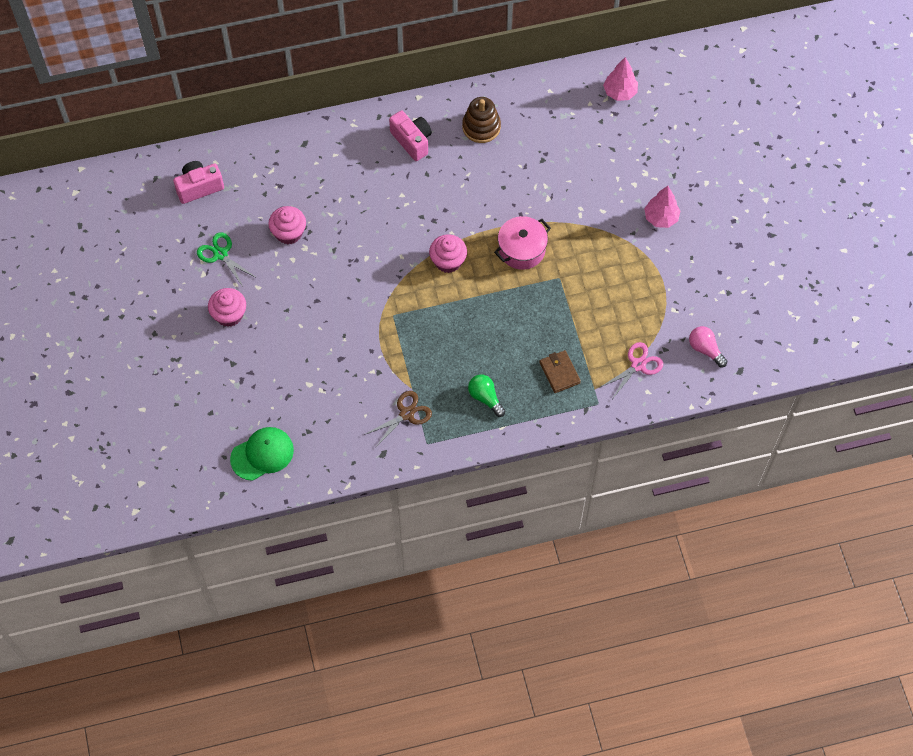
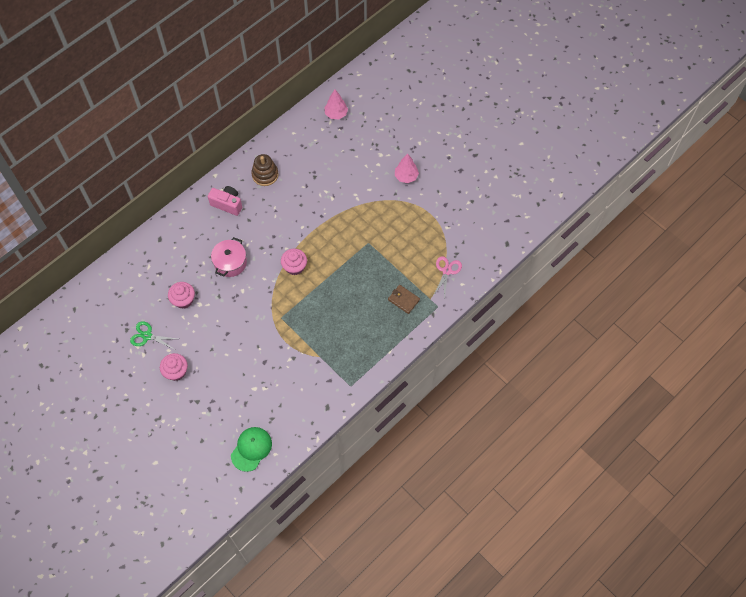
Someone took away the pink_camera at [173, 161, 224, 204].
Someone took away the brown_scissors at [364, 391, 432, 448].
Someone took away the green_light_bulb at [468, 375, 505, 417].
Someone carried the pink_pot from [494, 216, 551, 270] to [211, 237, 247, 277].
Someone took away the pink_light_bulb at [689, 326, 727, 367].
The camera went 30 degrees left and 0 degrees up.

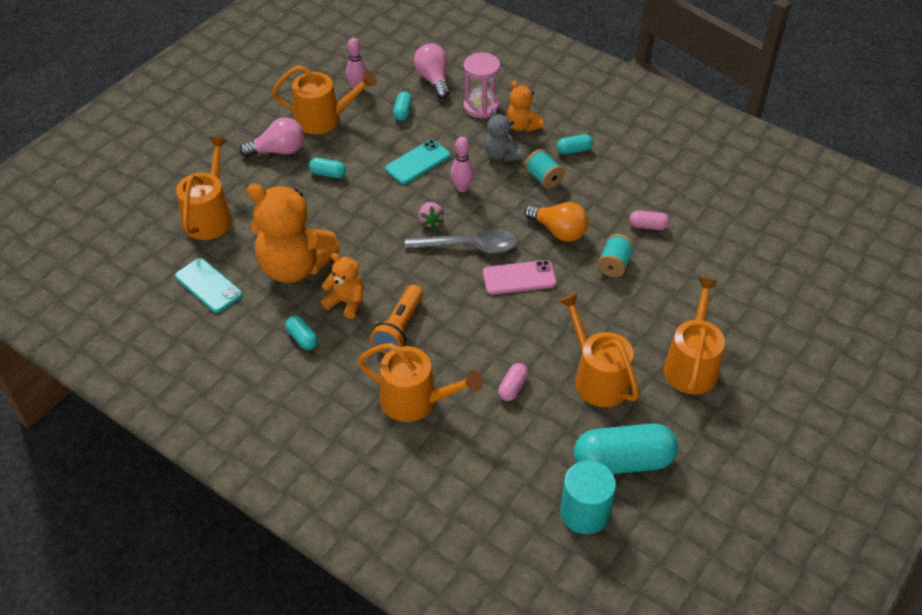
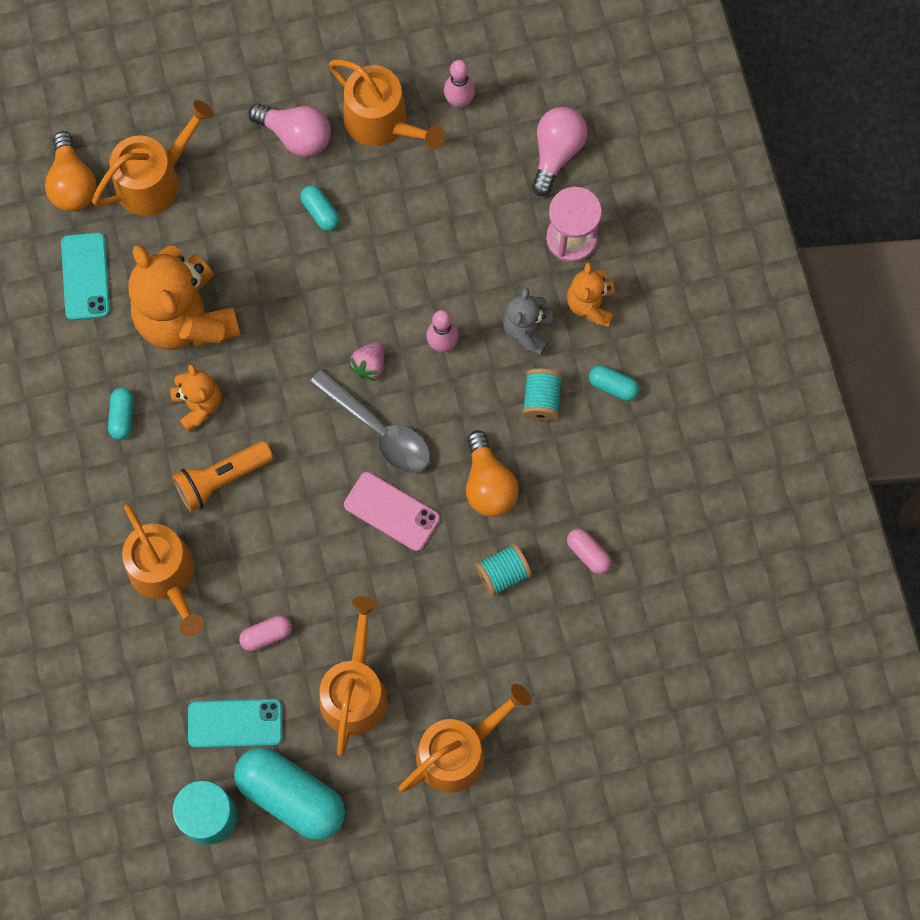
Someone carried the turquoise_phone from [385, 140, 450, 184] to [188, 699, 282, 748].
Someone took away the turquoise_capsule at [393, 91, 412, 121].
Someone put down the orange_light_bulb at [45, 131, 97, 212].
The camera went 40 degrees right and 25 degrees up.

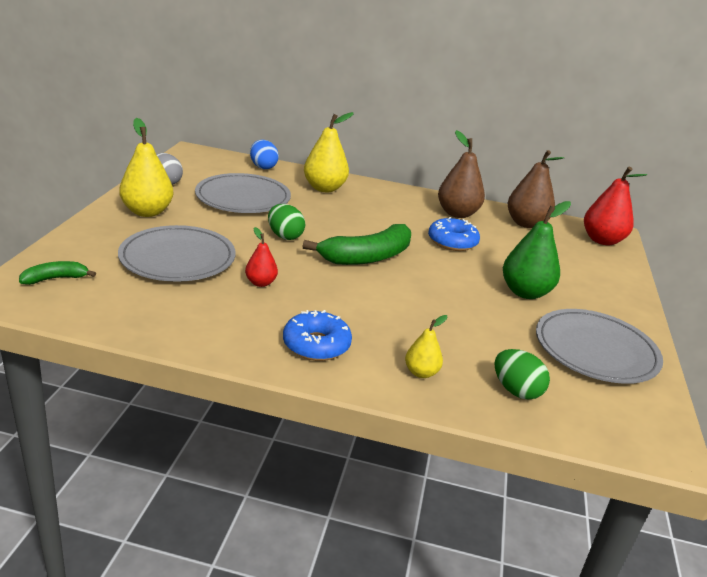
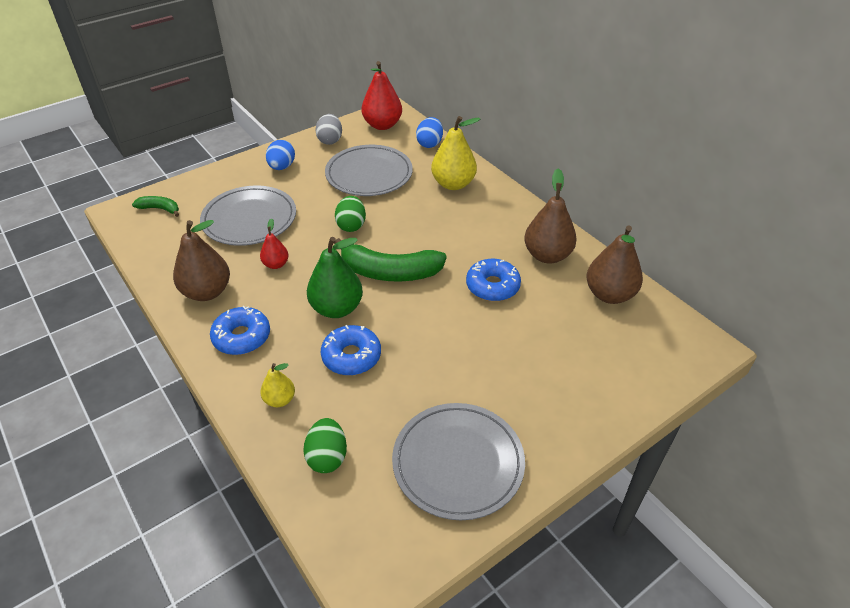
Someone swapped the yellow_pear at [119, 118, 173, 217] for the blue_egg at [266, 140, 295, 170].
Someone carried the green_pear from [503, 201, 571, 299] to [307, 237, 363, 318].
Someone carried the red_pear from [584, 167, 648, 245] to [361, 61, 402, 130].
Someone put down the brown_pear at [173, 220, 230, 301].
Someone put down the blue_donut at [321, 325, 381, 376].
The camera went 45 degrees right and 15 degrees up.

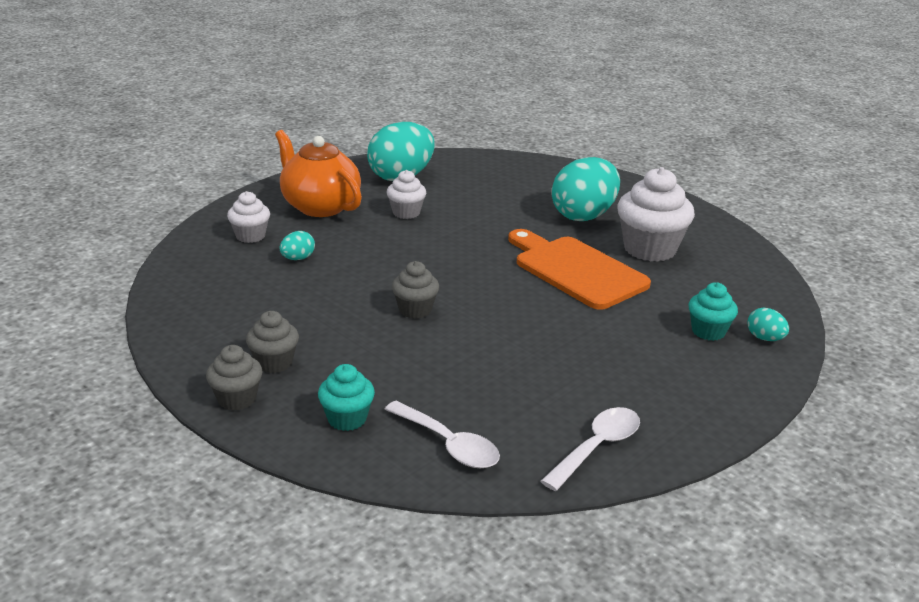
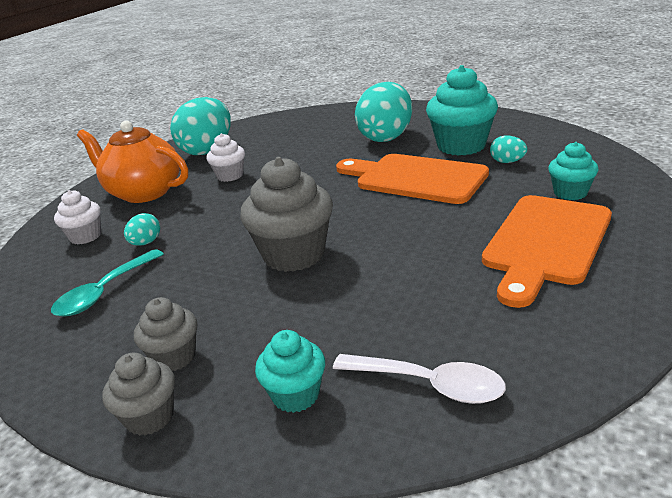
Someone scaled the grey_cupcake at [392, 261, 439, 319] by 1.80.
Someone took away the white_spoon at [541, 407, 640, 491].
Someone repainted the white_cupcake at [617, 167, 695, 262], which became the turquoise_cupcake at [426, 65, 498, 156].
Someone carried the turquoise_egg from [747, 308, 789, 341] to [490, 135, 527, 163].
Someone put down the turquoise_spoon at [51, 249, 164, 317].
Someone put down the orange_cutting_board at [482, 195, 612, 308].
The camera went 15 degrees left and 0 degrees up.

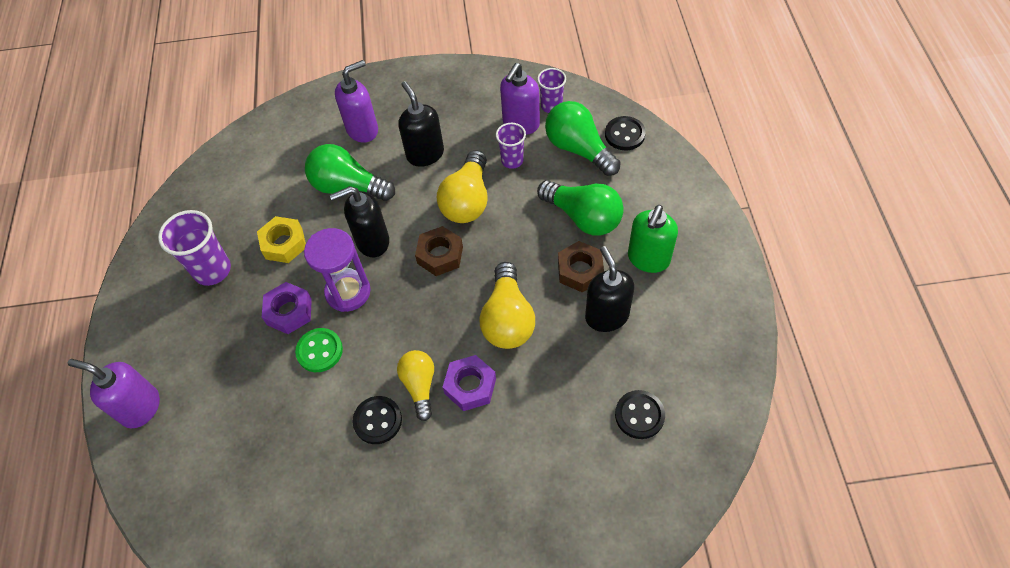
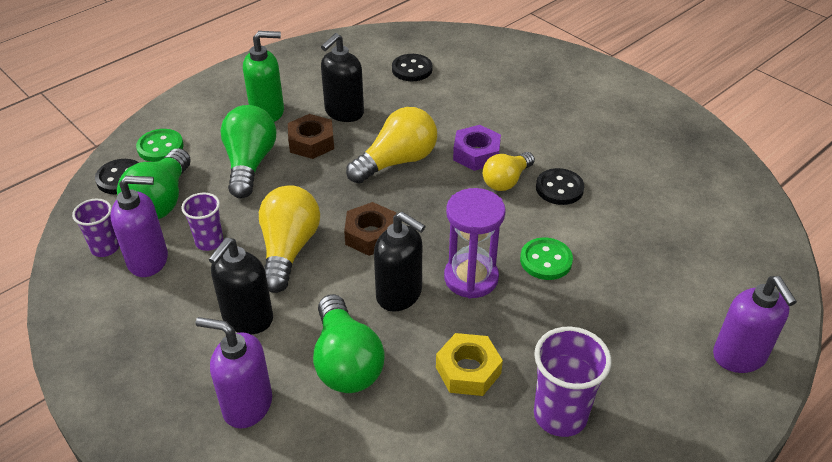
Someone took away the purple_nut at [262, 282, 312, 334].
Someone rotated the yellow_light_bulb at [437, 150, 487, 223] by 60 degrees counterclockwise.
Someone put down the green_button at [136, 129, 184, 162].
The camera went 130 degrees left and 15 degrees down.

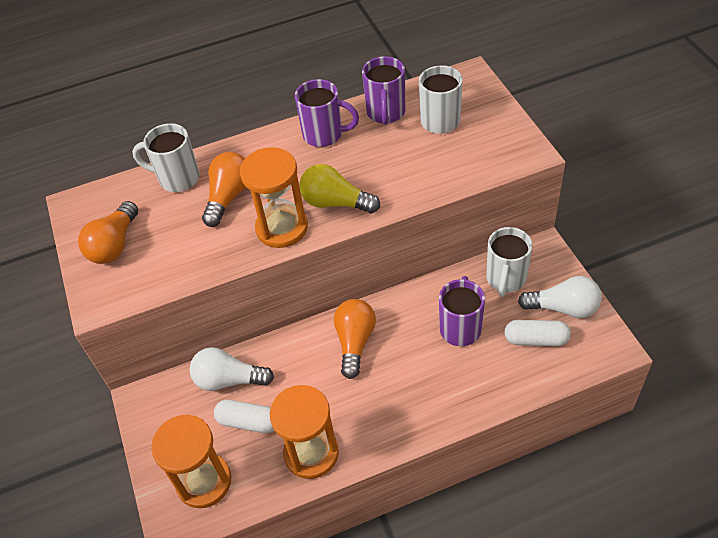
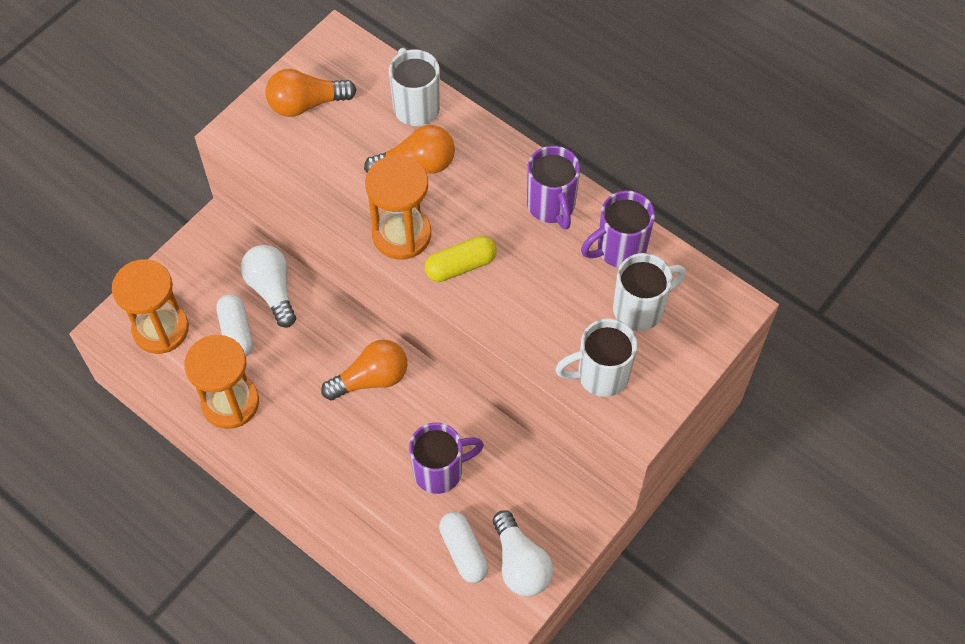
Someone swapped the yellow_light_bulb at [300, 164, 380, 213] for the yellow_capsule at [425, 236, 497, 282].
Someone carried the white_mug from [486, 227, 532, 297] to [555, 319, 637, 397].
The camera went 55 degrees right and 10 degrees up.

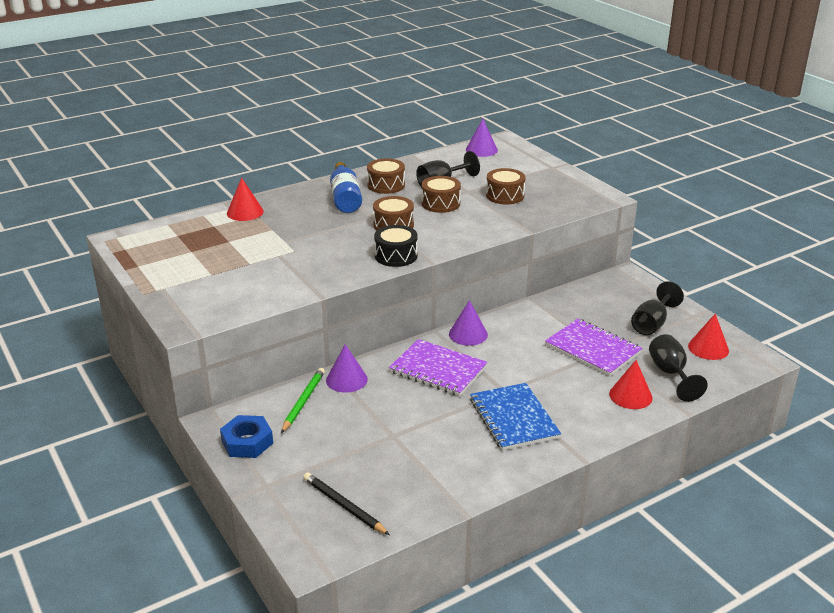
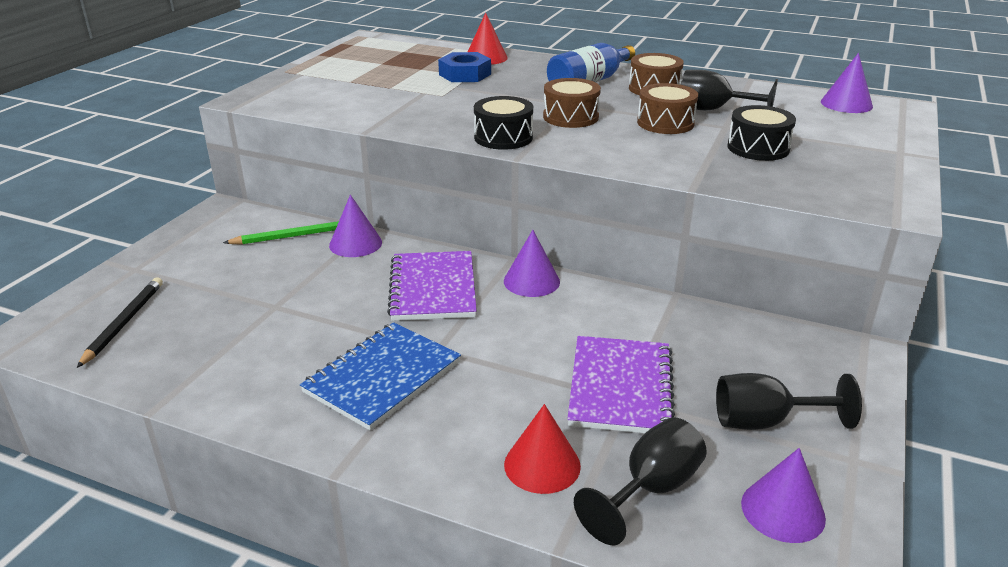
Someone carried the blue_nut from [220, 415, 273, 458] to [438, 52, 491, 82].
Someone repainted the brown_drum at [486, 168, 526, 204], which became the black_drum at [727, 105, 796, 161].
Someone repainted the red_cone at [688, 314, 729, 360], which became the purple_cone at [741, 448, 826, 543].
The camera went 55 degrees right and 0 degrees up.

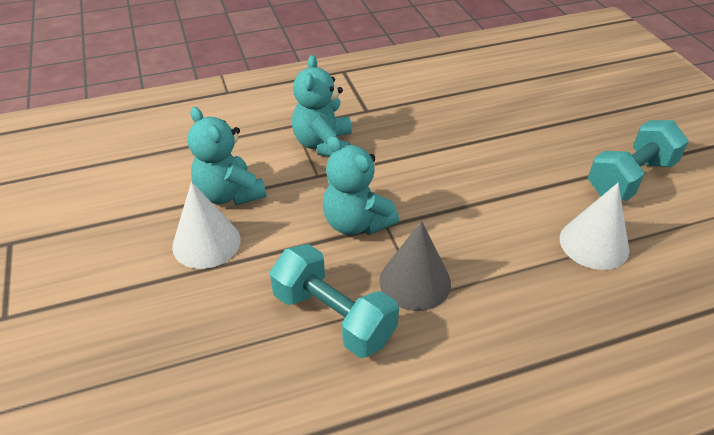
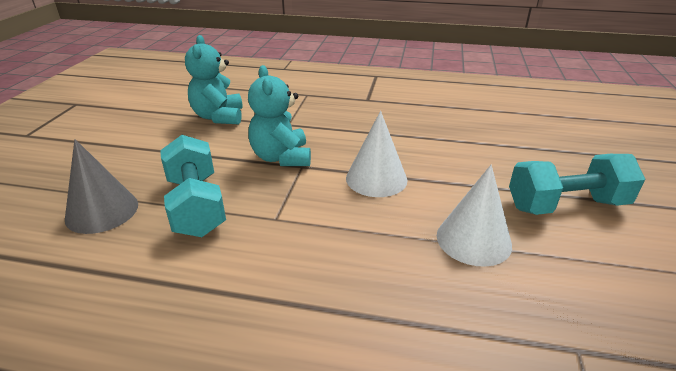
Someone carried the white_cone from [172, 182, 241, 269] to [346, 111, 407, 197].
Someone took away the turquoise_teddy_bear at [292, 55, 352, 157].
Someone carried the grey_cone from [379, 221, 451, 311] to [65, 139, 138, 234].
The camera went 30 degrees right and 10 degrees down.

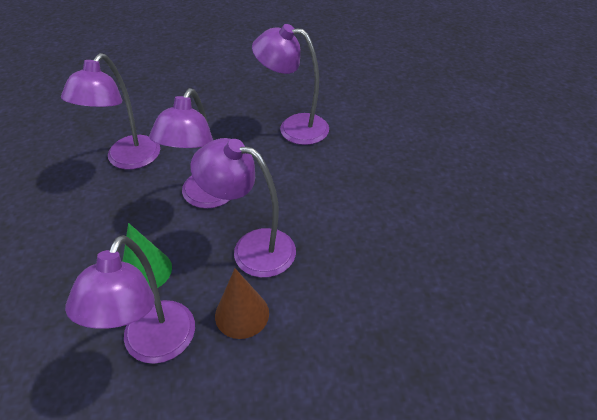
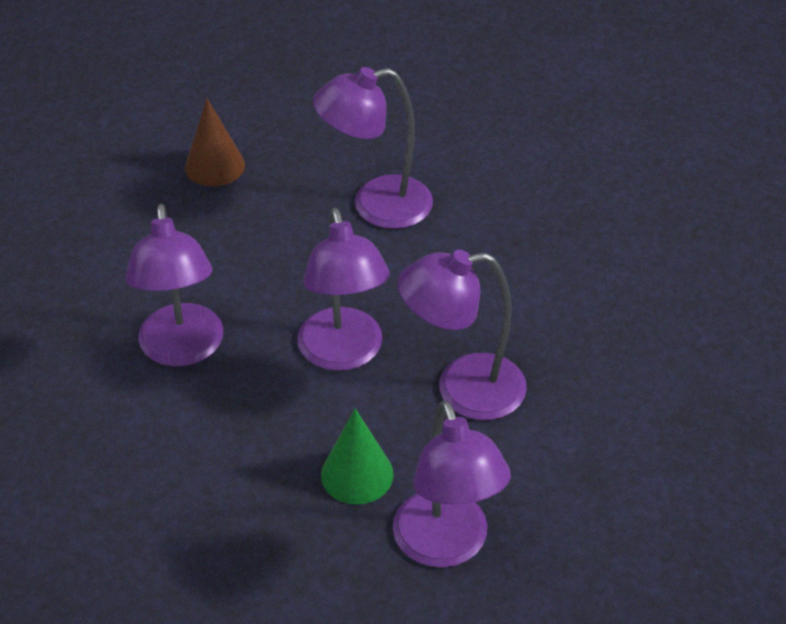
Someone carried the brown_cone from [215, 268, 269, 339] to [185, 99, 245, 187].
The camera went 30 degrees left and 0 degrees up.

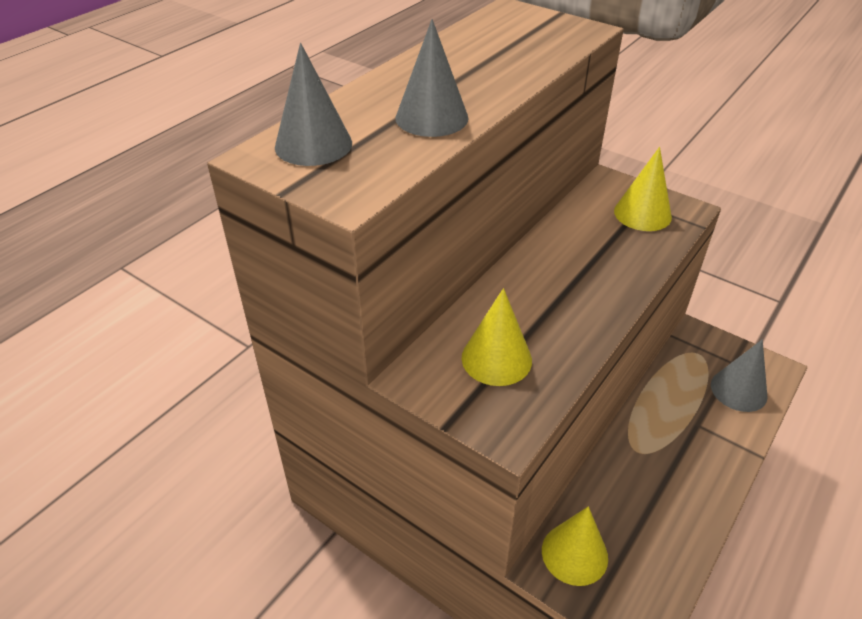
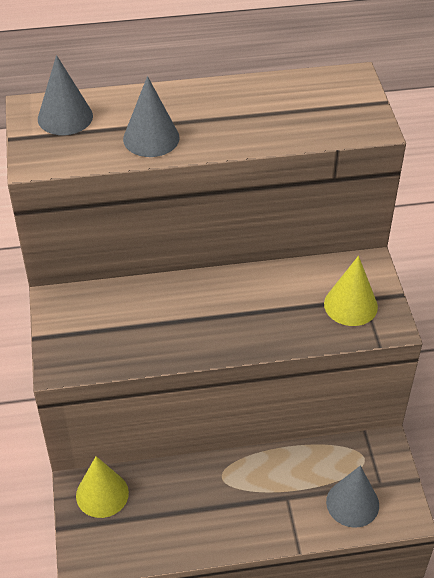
Someone took away the yellow_cone at [462, 288, 532, 386].
The camera went 45 degrees right and 5 degrees up.

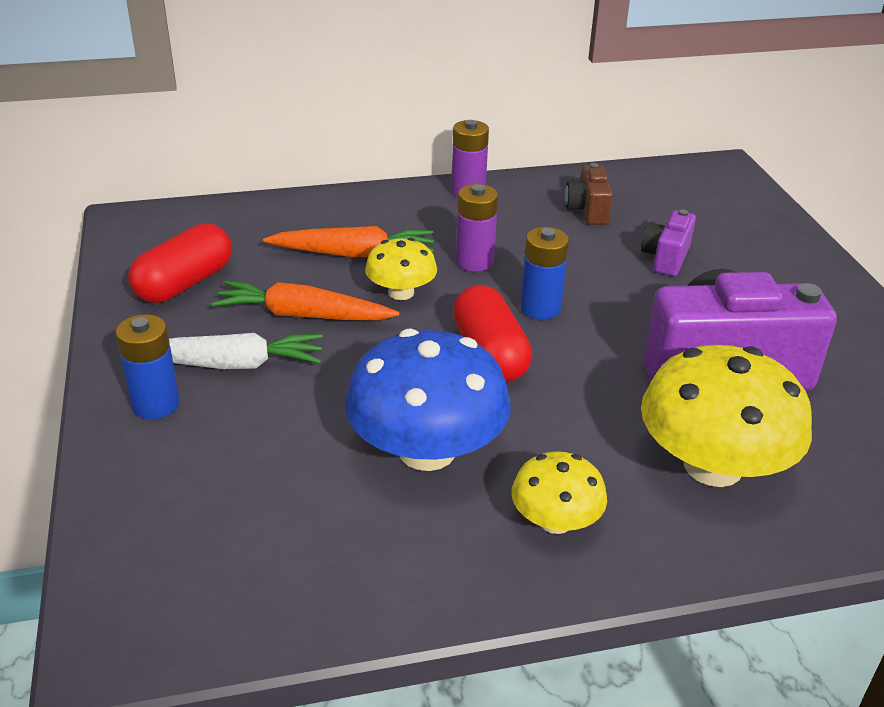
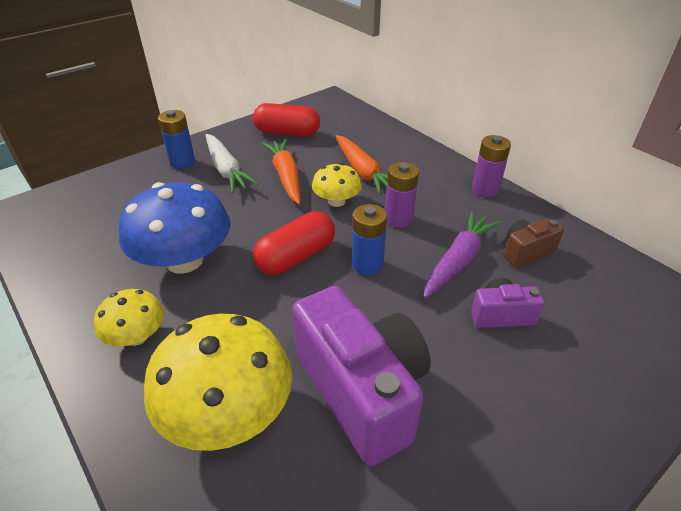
Someone put down the purple_carrot at [423, 212, 500, 298].
The camera went 65 degrees right and 5 degrees up.

